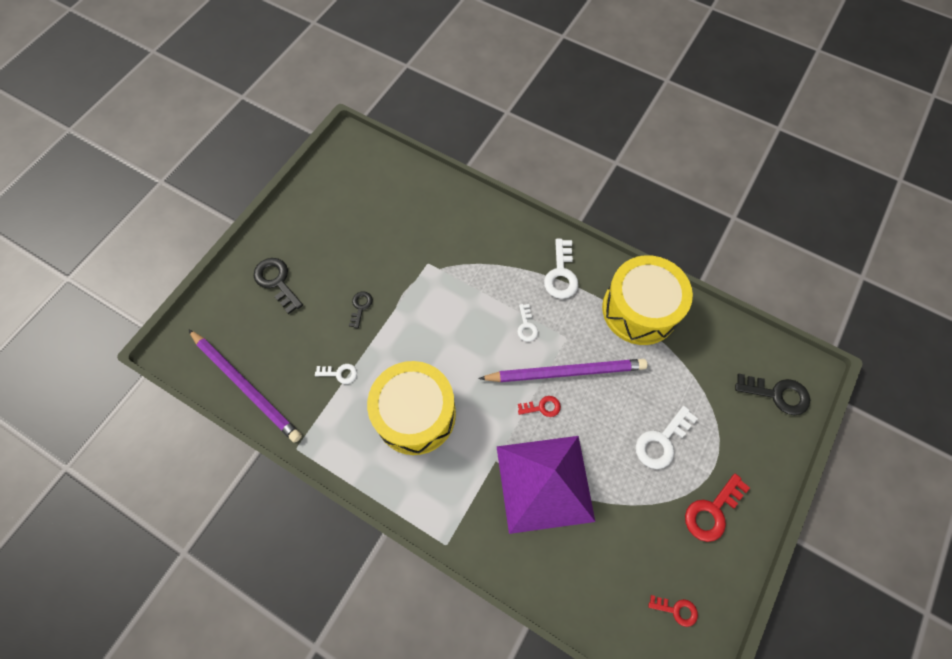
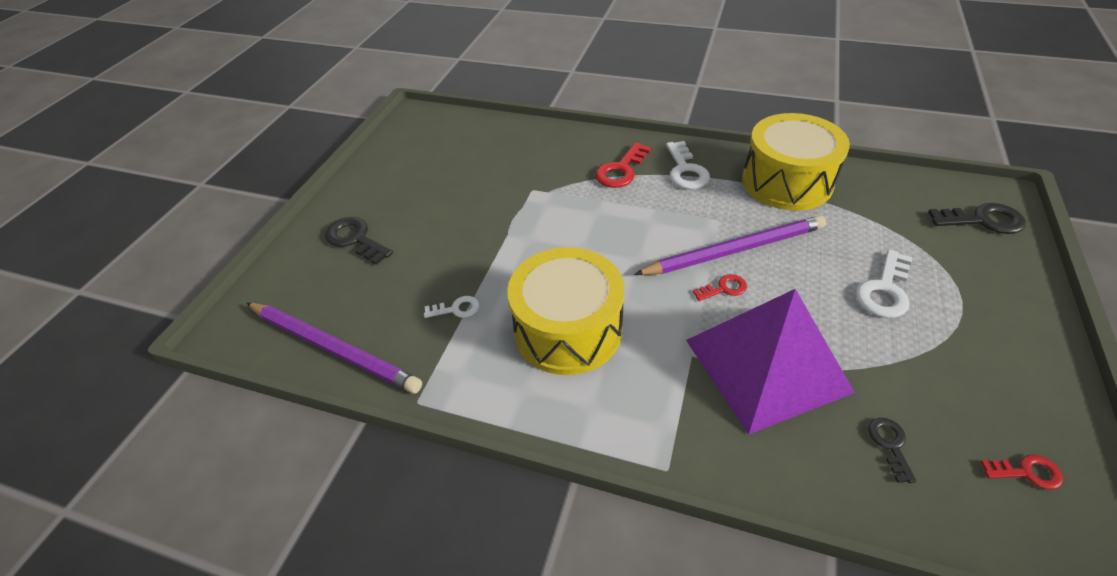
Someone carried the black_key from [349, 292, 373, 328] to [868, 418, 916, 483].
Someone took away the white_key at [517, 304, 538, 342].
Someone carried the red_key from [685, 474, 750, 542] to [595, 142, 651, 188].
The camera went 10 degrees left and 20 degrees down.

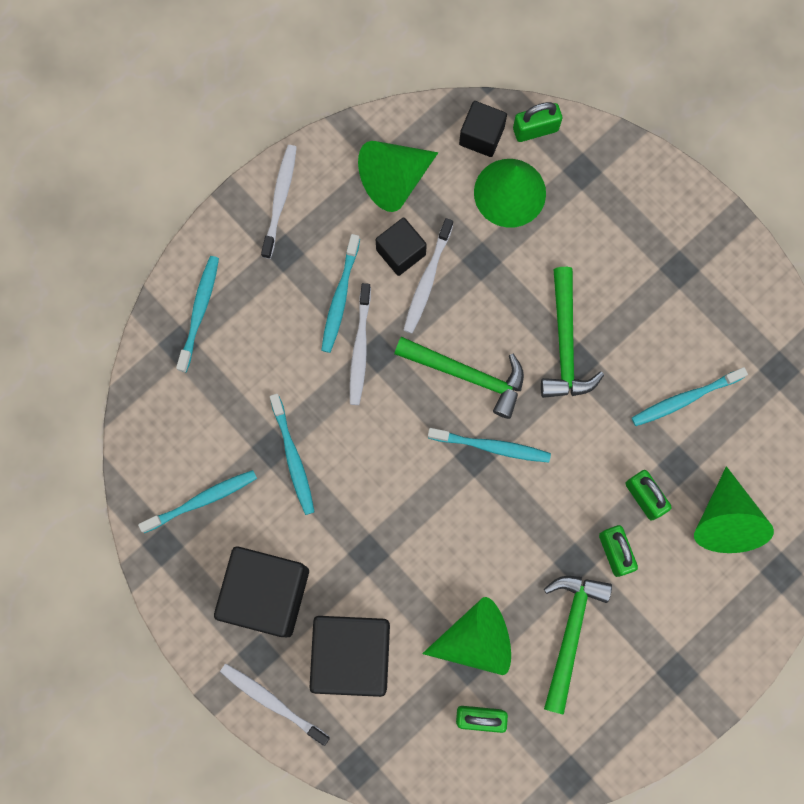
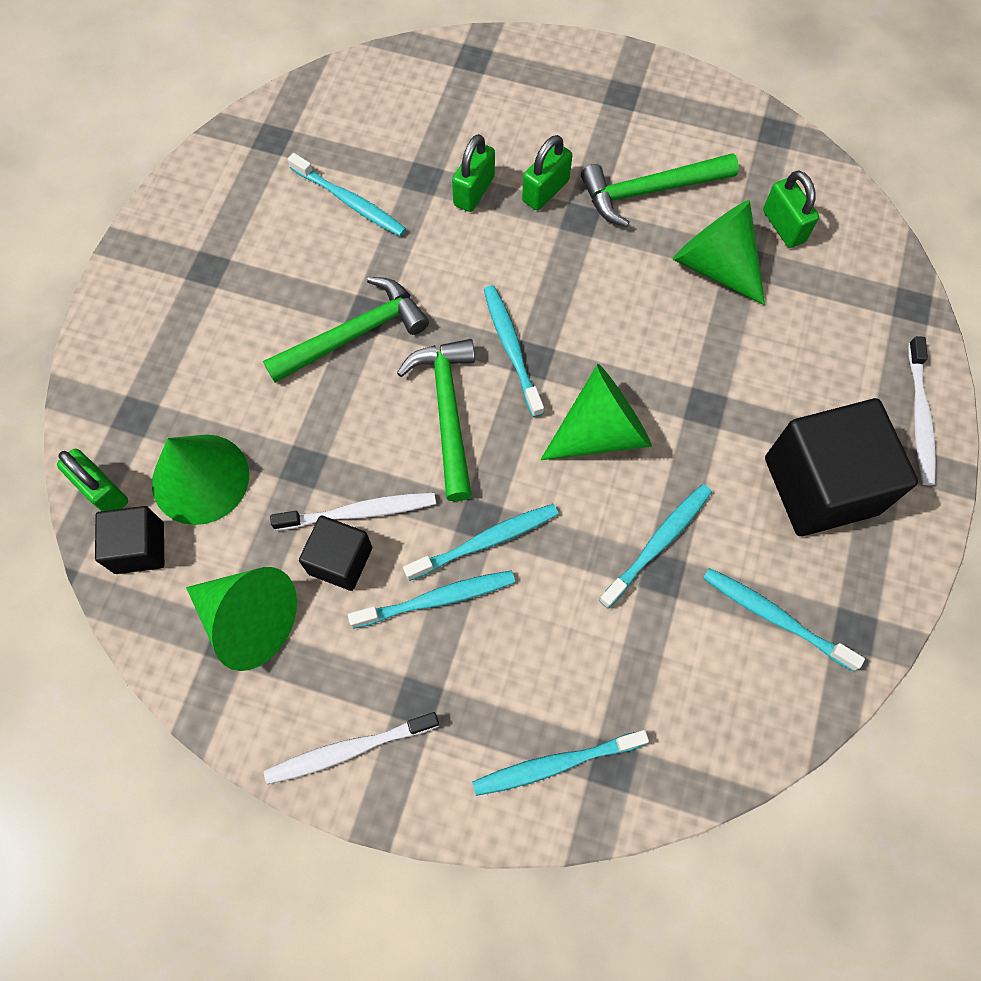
Someone took away the black_cube at [309, 616, 390, 697].
Someone repainted the white_toothbrush at [350, 283, 371, 405], which became the turquoise_toothbrush at [403, 504, 559, 581].
Someone carried the green_cone from [694, 466, 774, 553] to [540, 364, 652, 460].
The camera went 120 degrees left and 10 degrees down.

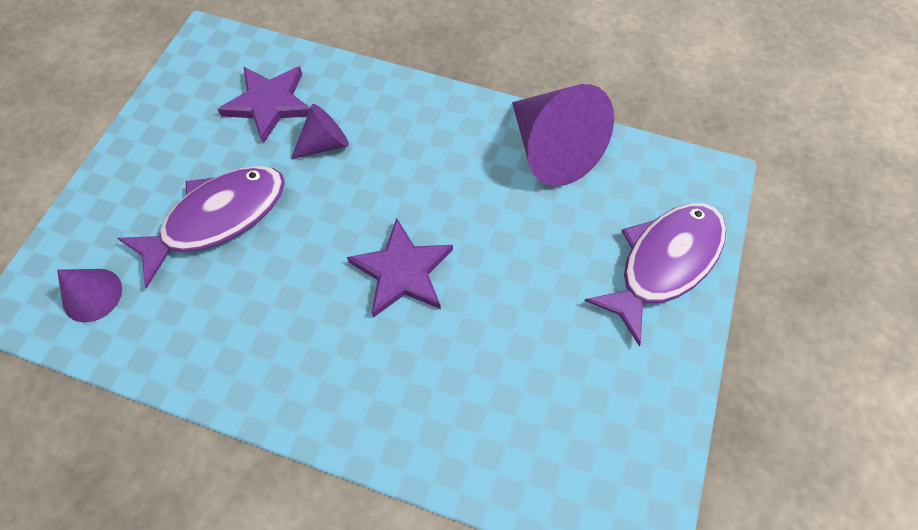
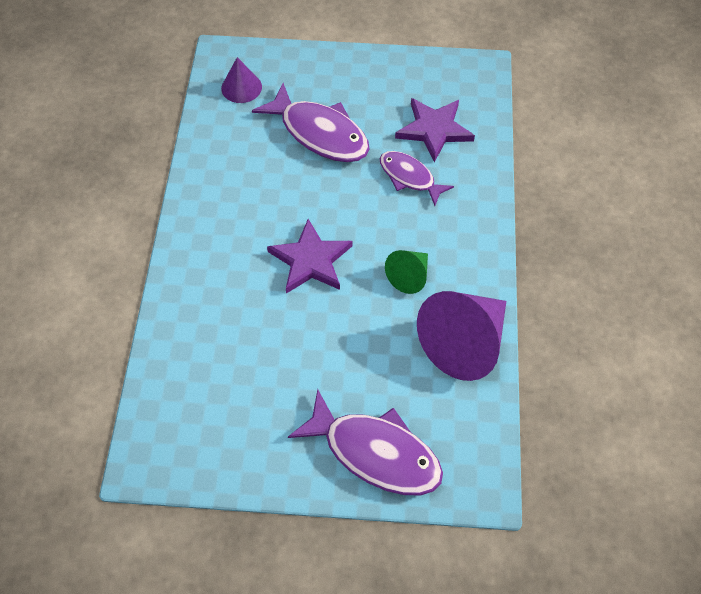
Someone swapped the purple_cone at [291, 104, 349, 159] for the purple_fish at [380, 151, 454, 206].
Someone put down the green_cone at [385, 250, 428, 294].
The camera went 75 degrees right and 5 degrees down.

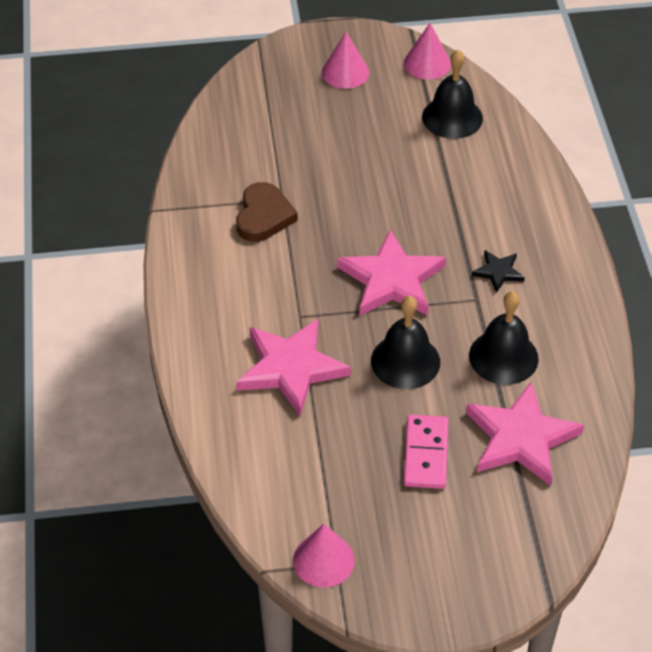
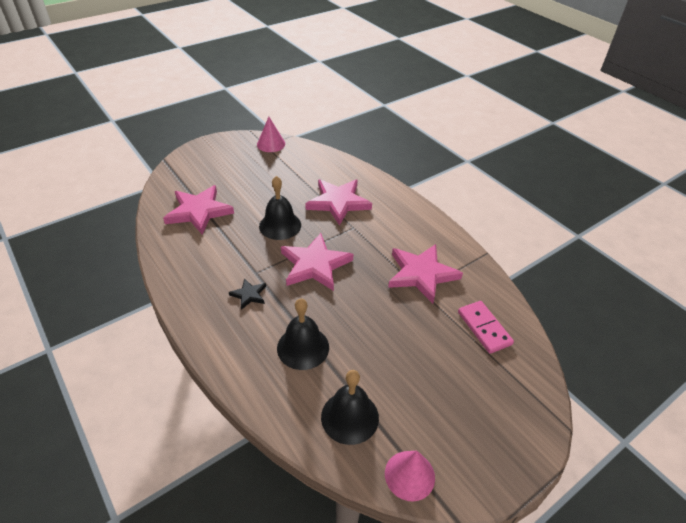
Someone swapped the brown_heart at [236, 182, 298, 242] for the pink_star at [388, 244, 463, 304].
Someone took away the pink_cone at [322, 32, 369, 89].
Someone carried the pink_domino from [404, 414, 448, 489] to [458, 301, 514, 354].
Someone carried the black_bell from [469, 291, 539, 385] to [277, 298, 329, 370].
The camera went 150 degrees right and 5 degrees down.

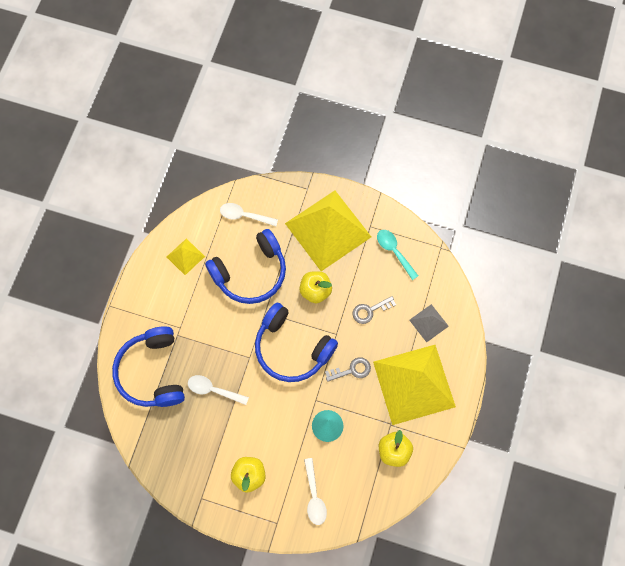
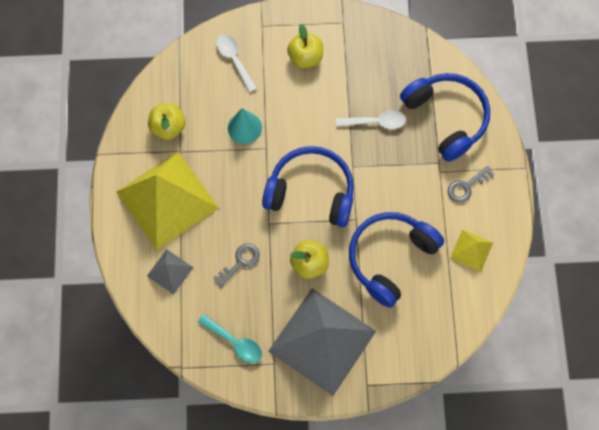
Someone took away the white_spoon at [220, 203, 278, 226].
Someone repainted the yellow_pyramid at [285, 190, 371, 271], which became the grey_pyramid at [268, 288, 376, 396].
Someone carried the grey_key from [325, 358, 371, 382] to [447, 166, 495, 203].
The camera went 160 degrees right and 0 degrees up.

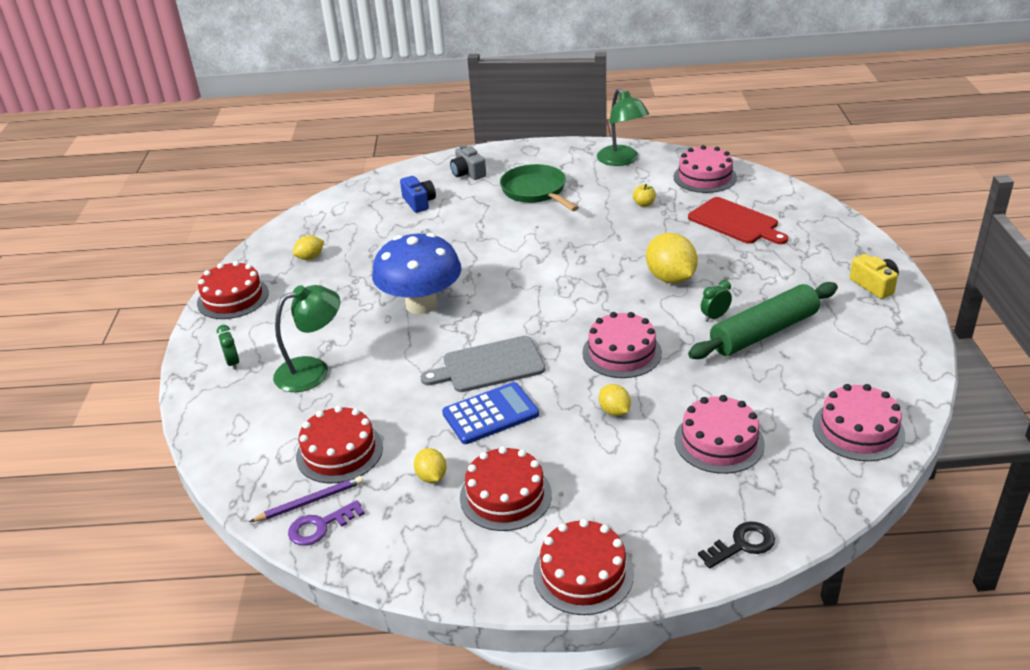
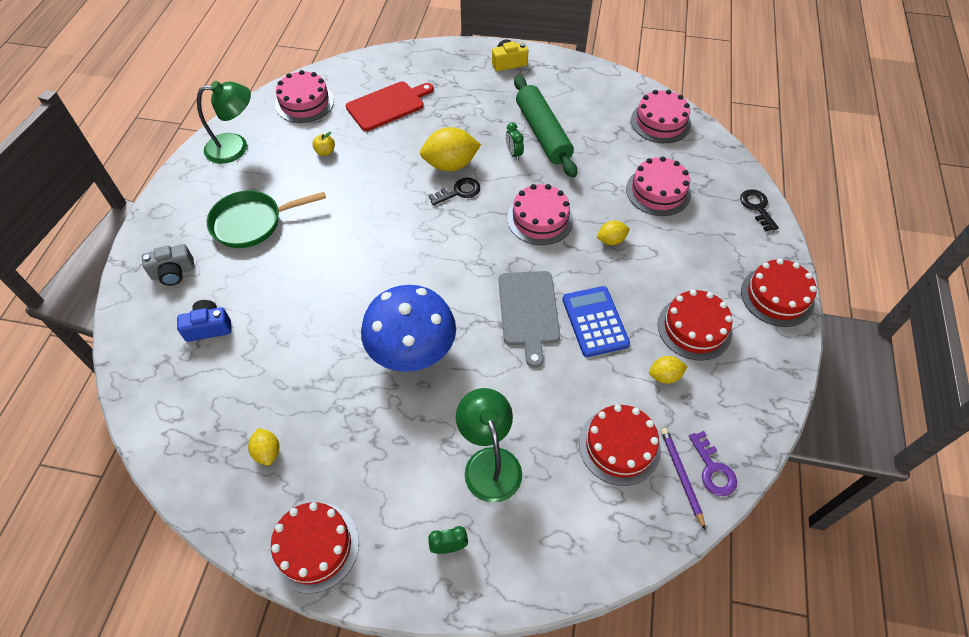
Someone put down the black_key at [428, 178, 480, 205].
The camera went 80 degrees left and 20 degrees up.

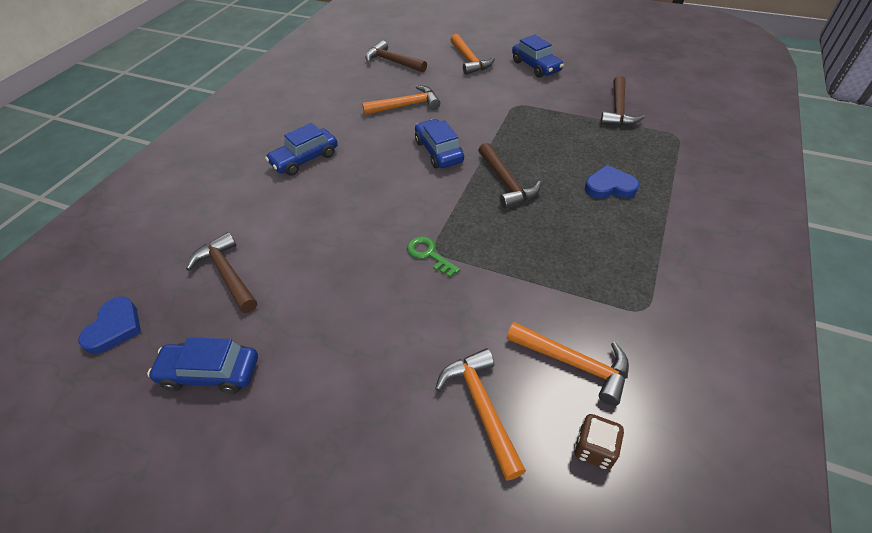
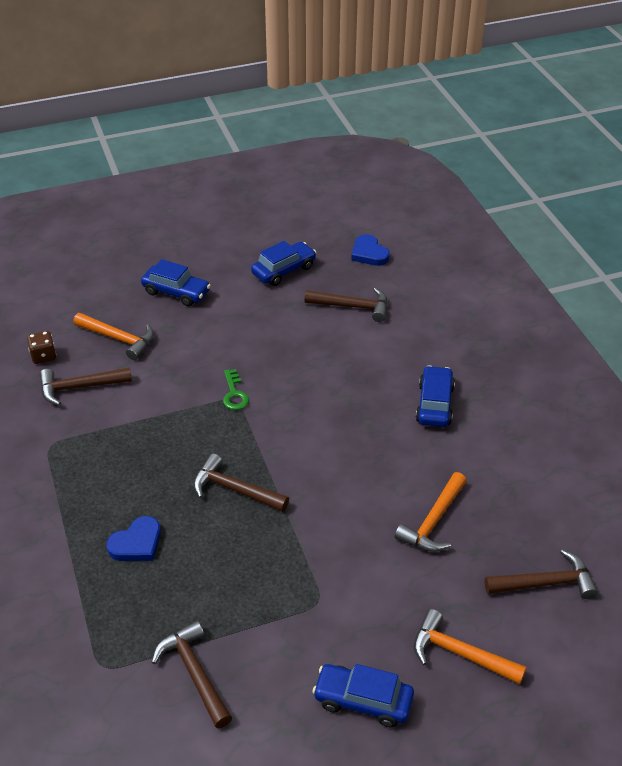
Someone rotated the green_key at [407, 237, 460, 277] by 75 degrees clockwise.
Someone carried the blue_car from [415, 119, 464, 169] to [141, 259, 211, 306].
Someone repainted the orange_hammer at [507, 322, 629, 406], which became the brown_hammer at [39, 367, 132, 406].
The camera went 135 degrees right and 5 degrees down.

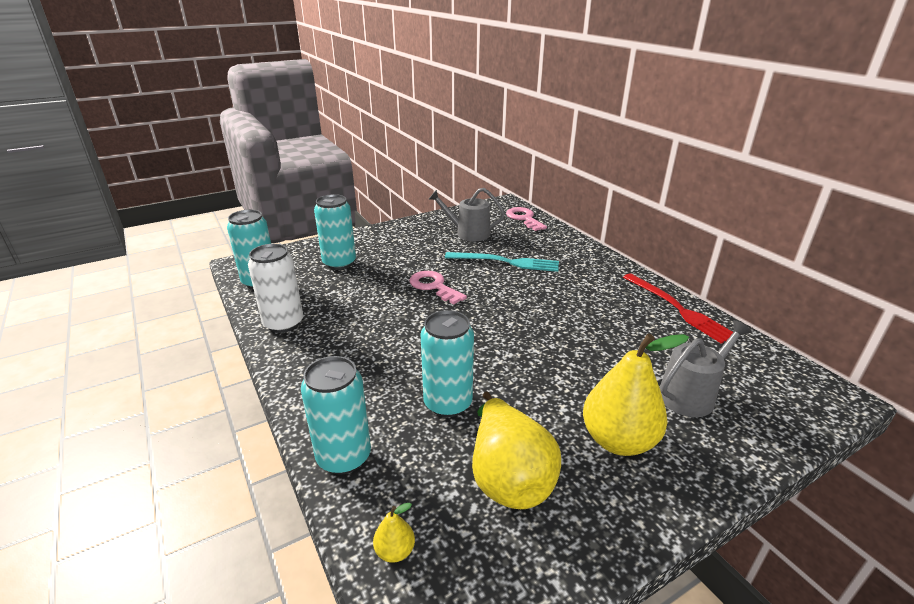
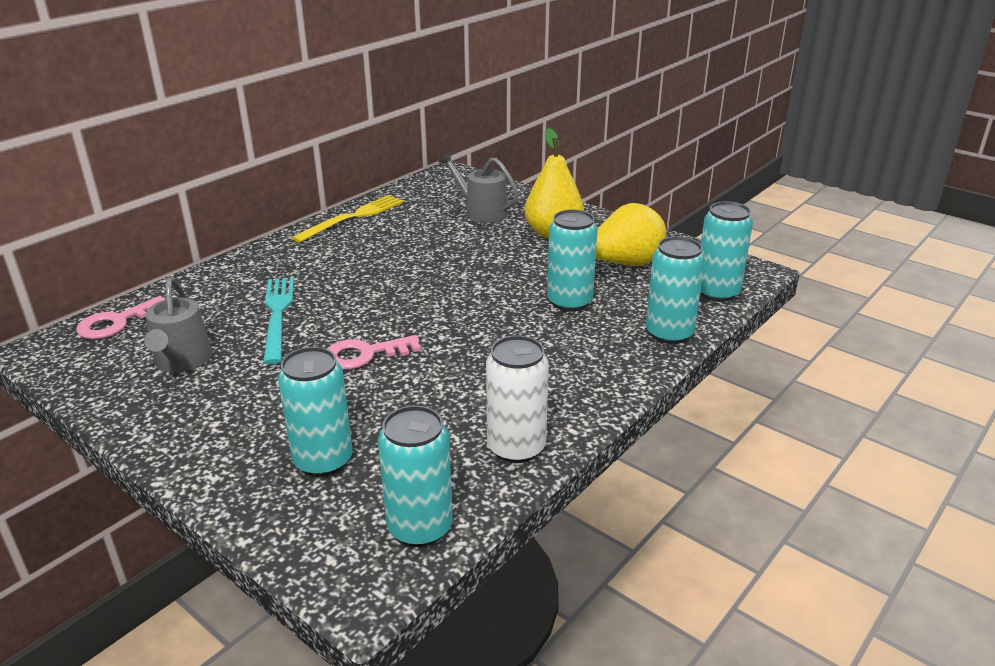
Someone swapped the yellow_pear at [373, 503, 415, 563] for the turquoise_can at [700, 201, 753, 302].
Someone rotated the pink_key at [410, 271, 467, 304] by 45 degrees clockwise.
Someone repainted the red_fork at [623, 273, 733, 344], which became the yellow_fork at [292, 195, 404, 243].
The camera went 110 degrees left and 0 degrees up.

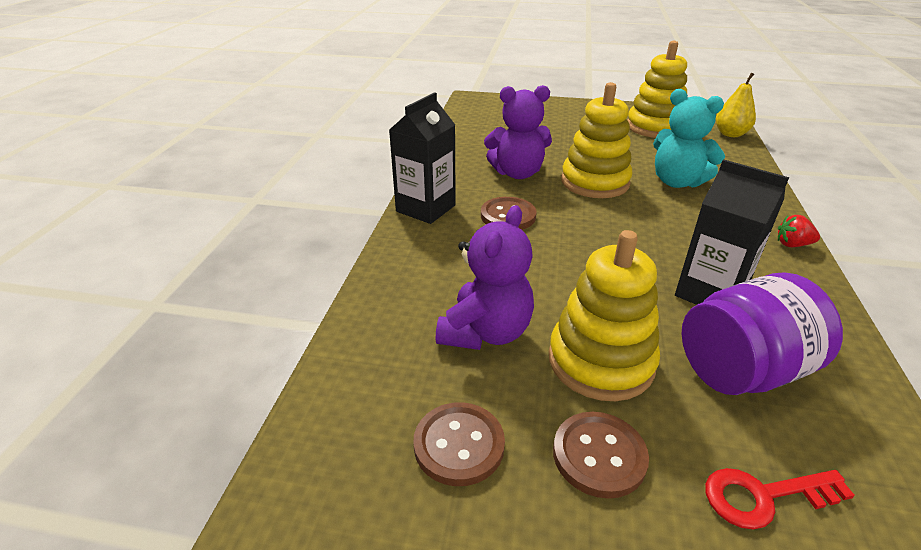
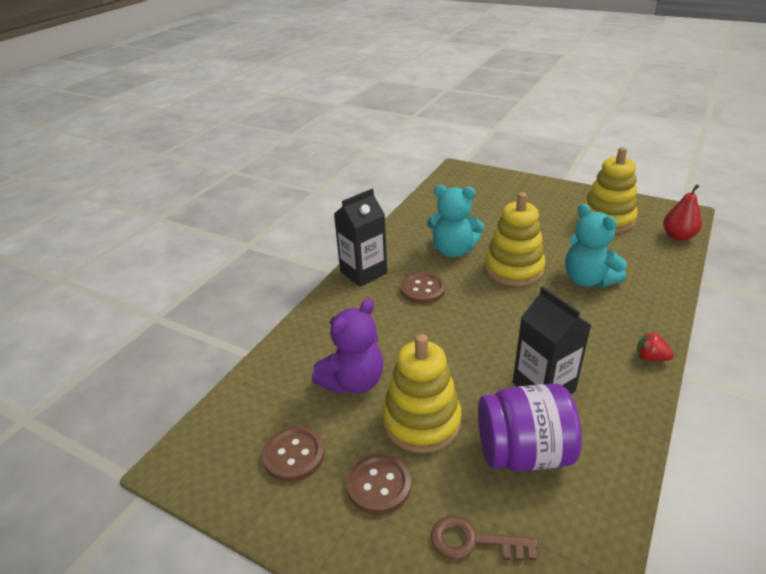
Someone repainted the purple_teddy_bear at [484, 85, 552, 179], which became the turquoise_teddy_bear at [427, 185, 484, 257].
Someone repainted the red_key at [705, 468, 855, 529], which became the brown_key at [431, 516, 538, 561].
Someone repainted the yellow_pear at [716, 73, 756, 137], which became the red_pear at [663, 184, 702, 241].
The camera went 20 degrees right and 0 degrees up.

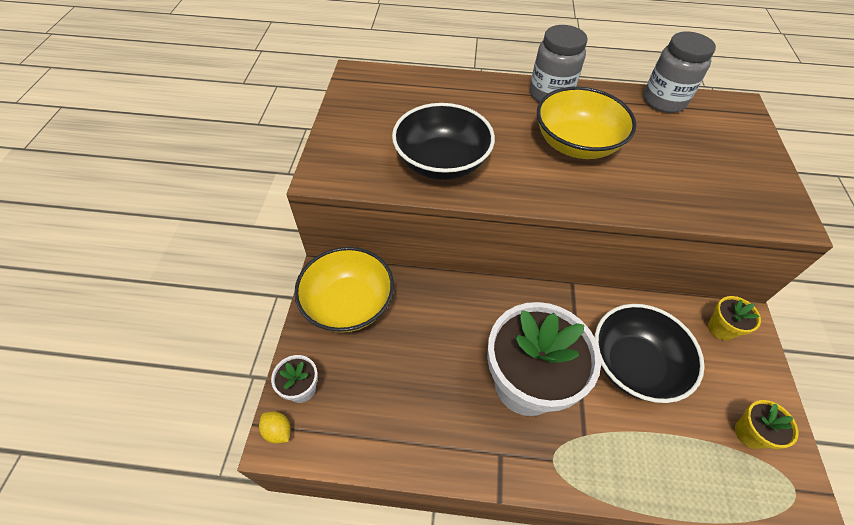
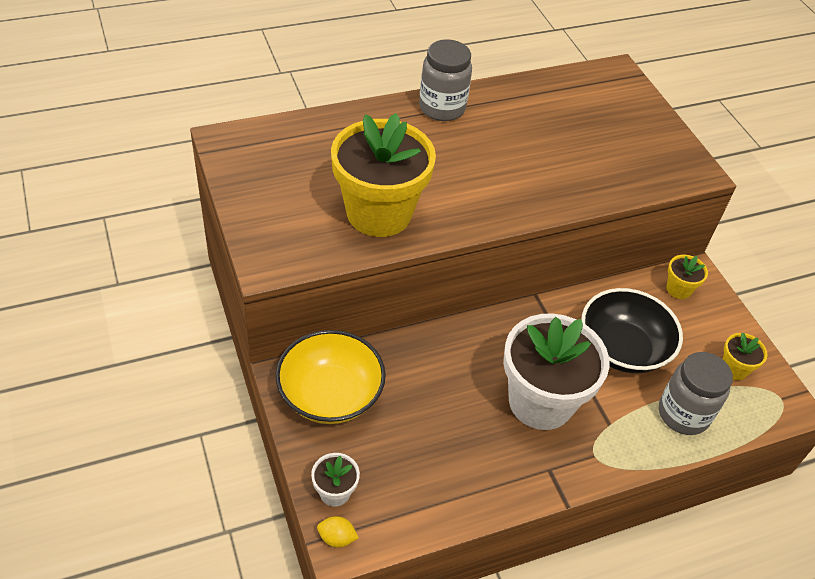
Someone swapped the black_bowl at [392, 103, 495, 180] for the yellow_flower_pot at [331, 113, 436, 237].
Someone took away the yellow_bowl at [537, 87, 637, 159].
Someone carried the grey_jar from [644, 31, 716, 113] to [659, 352, 733, 435].
The camera went 30 degrees left and 5 degrees down.

